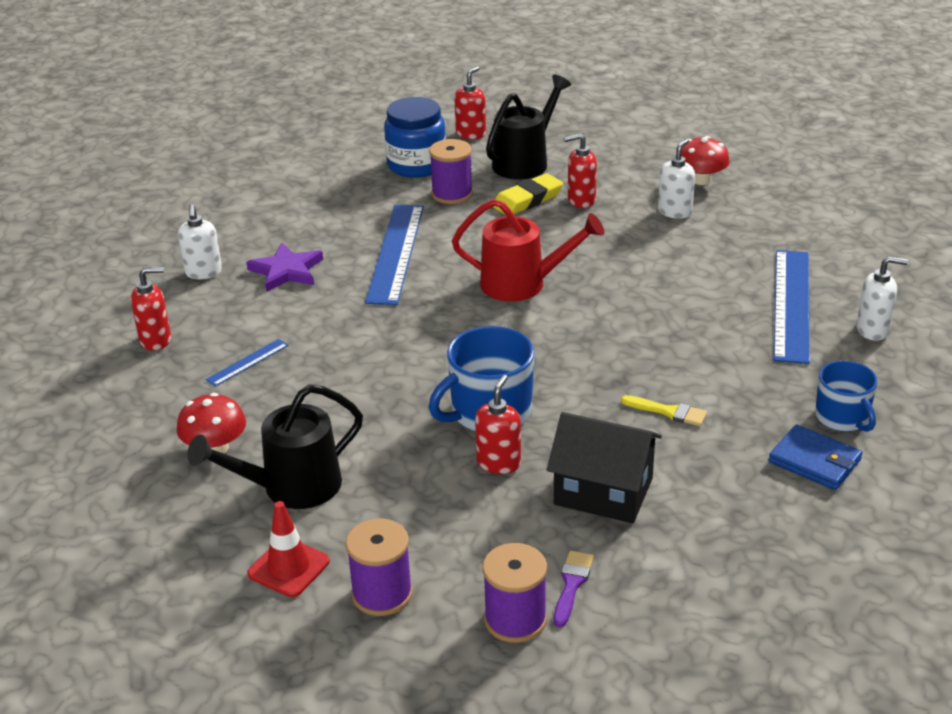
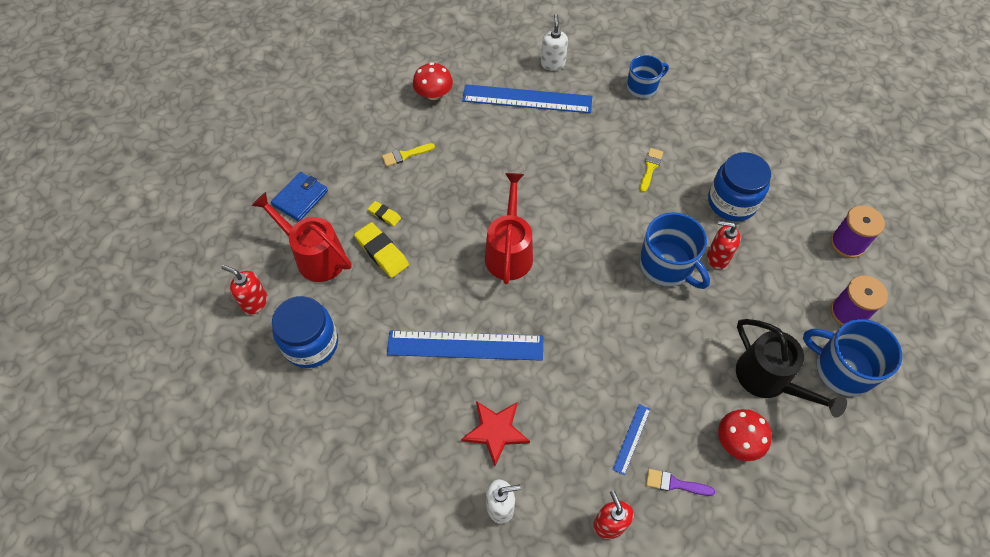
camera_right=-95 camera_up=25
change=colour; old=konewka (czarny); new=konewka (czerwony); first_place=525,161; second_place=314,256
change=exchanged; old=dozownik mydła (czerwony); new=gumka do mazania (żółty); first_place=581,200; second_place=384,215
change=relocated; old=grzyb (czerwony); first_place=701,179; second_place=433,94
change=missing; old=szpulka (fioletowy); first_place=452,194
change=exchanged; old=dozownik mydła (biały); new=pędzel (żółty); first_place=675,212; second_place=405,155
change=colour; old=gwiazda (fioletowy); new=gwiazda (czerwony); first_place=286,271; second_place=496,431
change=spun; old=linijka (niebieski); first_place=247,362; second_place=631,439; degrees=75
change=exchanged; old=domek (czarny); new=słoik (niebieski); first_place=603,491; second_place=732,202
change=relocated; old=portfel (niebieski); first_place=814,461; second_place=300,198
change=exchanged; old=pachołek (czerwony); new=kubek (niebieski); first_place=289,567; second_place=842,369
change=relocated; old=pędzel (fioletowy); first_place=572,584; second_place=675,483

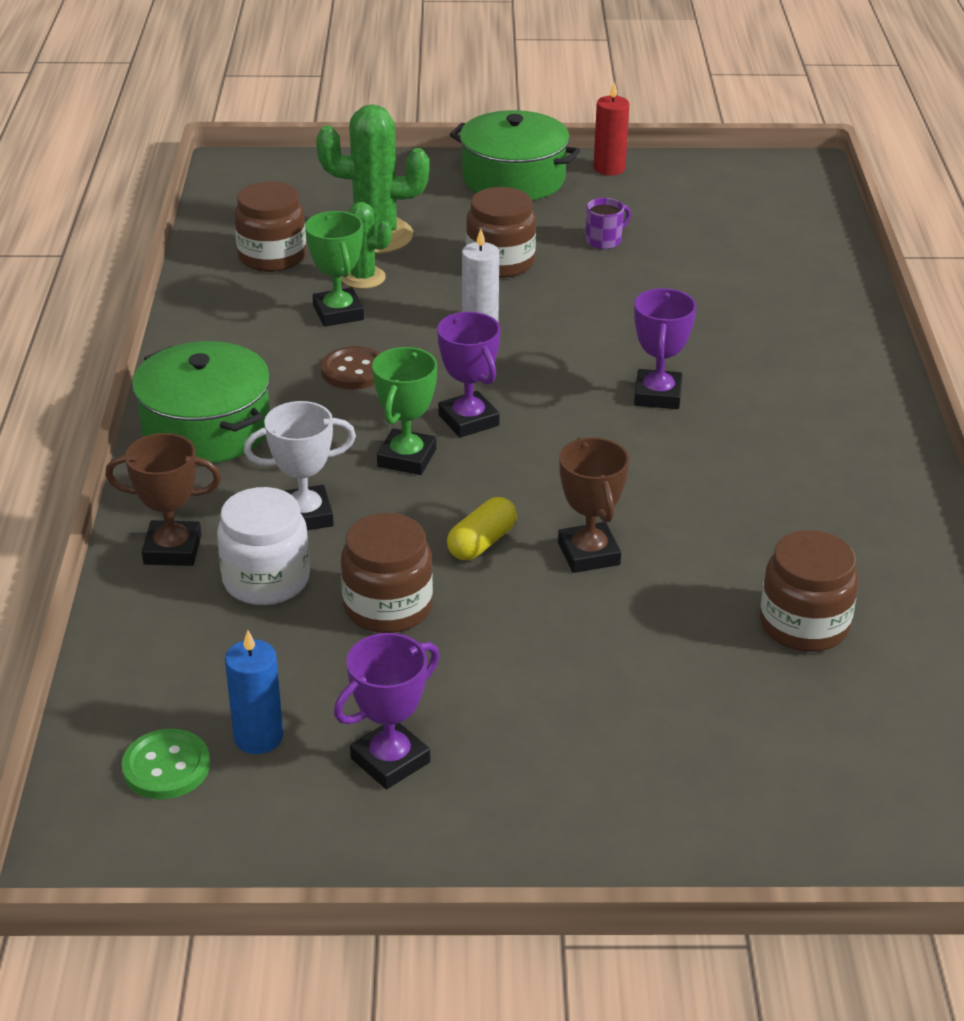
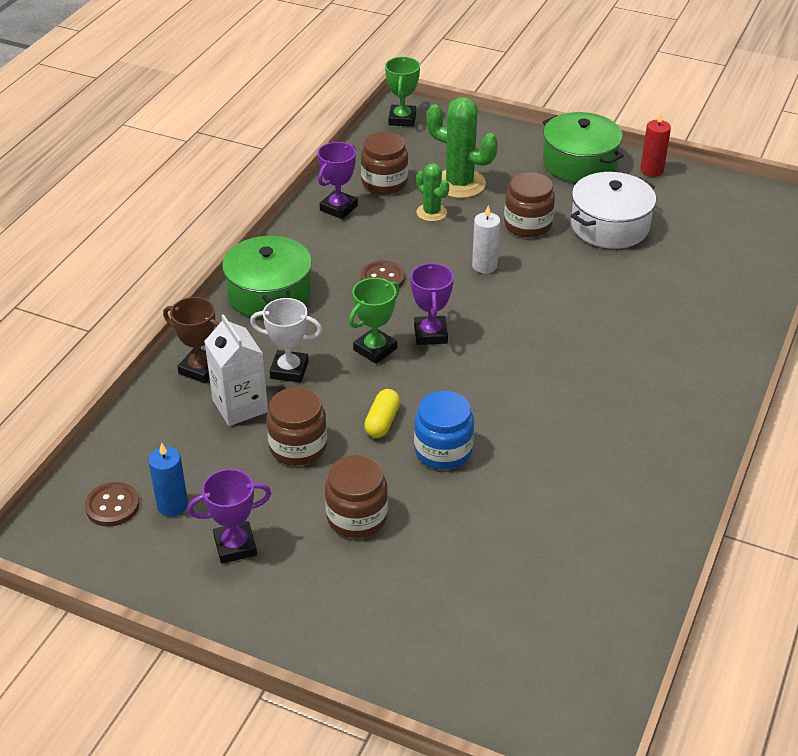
camera_right=25 camera_up=5
change=exchanged; old=kubek (fioletowy); new=garnek (biały); first_place=604,241; second_place=609,226
change=relocated; old=puchar (zielony); first_place=338,313; second_place=402,119
change=relocated; old=puchar (fioletowy); first_place=658,395; second_place=338,208
change=exchanged; old=puchar (brązowy); new=słoik (niebieski); first_place=589,554; second_place=443,450
change=exchanged; old=słoik (biały); new=karton mleka (biały); first_place=266,580; second_place=240,406
change=spun; old=kapsułka (żółty); first_place=481,542; second_place=382,422; degrees=-45
change=relocated; old=słoik (brązowy); first_place=804,625; second_place=357,517
change=colour; old=guzik (zielony); new=guzik (brązowy); first_place=166,767; second_place=112,506

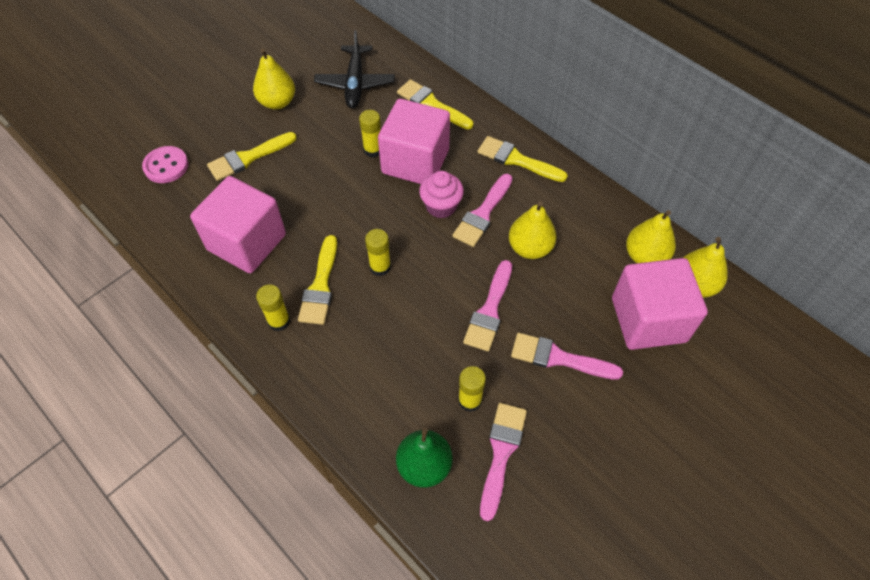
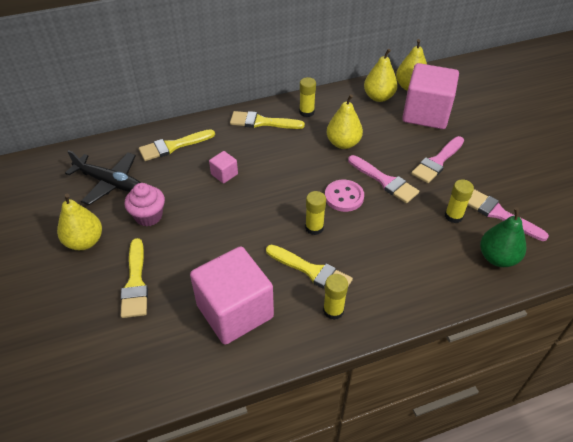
camera_right=-65 camera_up=-10
change=size; old=sześcian (różowy); first_place=415,161; second_place=224,174; factor=0.42
change=relocated; old=klej w sztyfcie (żółty); first_place=373,150; second_place=306,112
change=spun; old=pędzel (żółty); first_place=516,160; second_place=262,122; degrees=45
change=relocated; old=guzik (różowy); first_place=166,166; second_place=344,197
change=relocated; old=muffinka (różowy); first_place=441,206; second_place=148,216
change=missing; old=pędzel (różowy); first_place=483,214

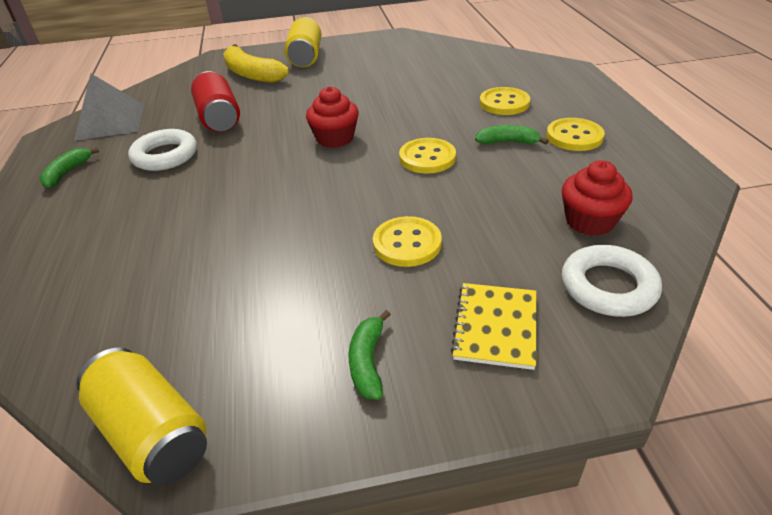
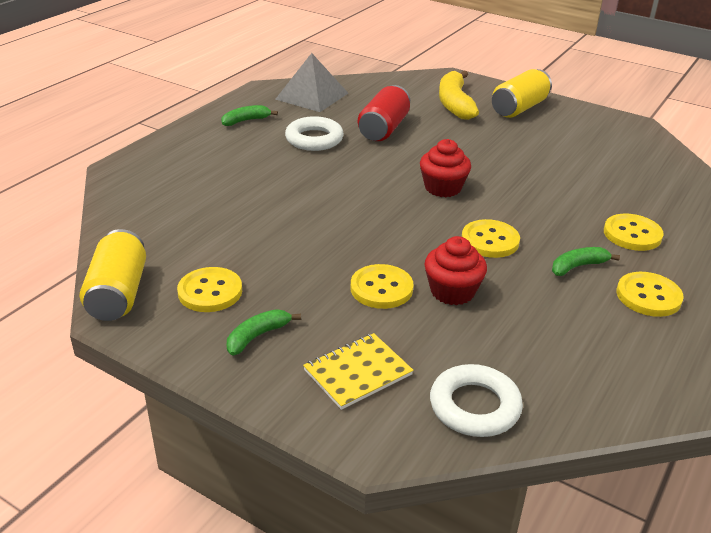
camera_right=40 camera_up=-5
change=spun; old=banan (zielony); first_place=508,142; second_place=578,266; degrees=-75
change=relocated; old=muffinka (czerwony); first_place=589,221; second_place=452,291
change=appeared; new=guzik (żółty); second_place=210,292

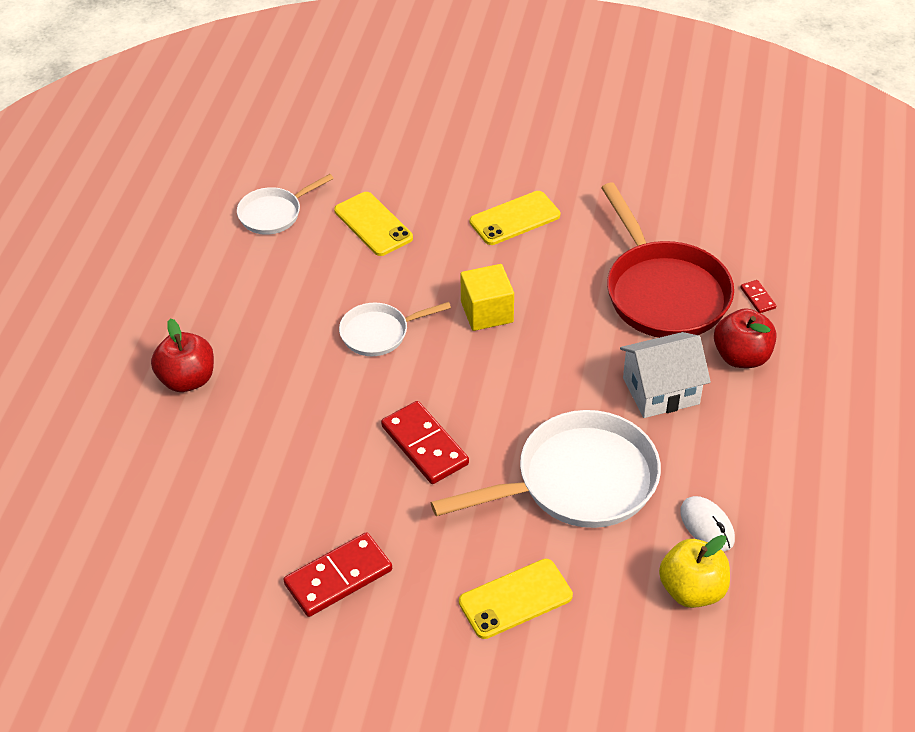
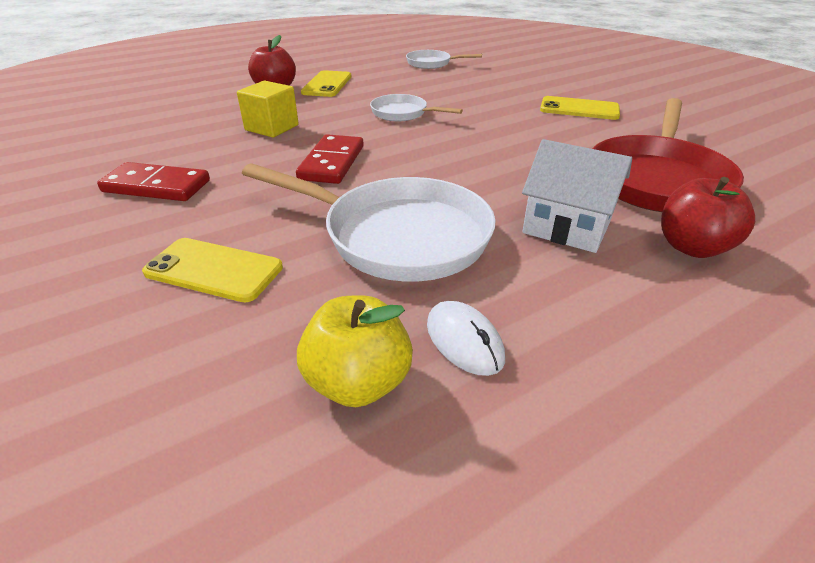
camera_right=45 camera_up=-10
change=relocated; old=telefon (żółty); first_place=373,224; second_place=327,84
change=relocated; old=sześcian (żółty); first_place=487,312; second_place=272,127
change=missing; old=kostka domina (czerwony); first_place=757,298
change=spun; old=myszka (biały); first_place=707,526; second_place=464,341; degrees=-45

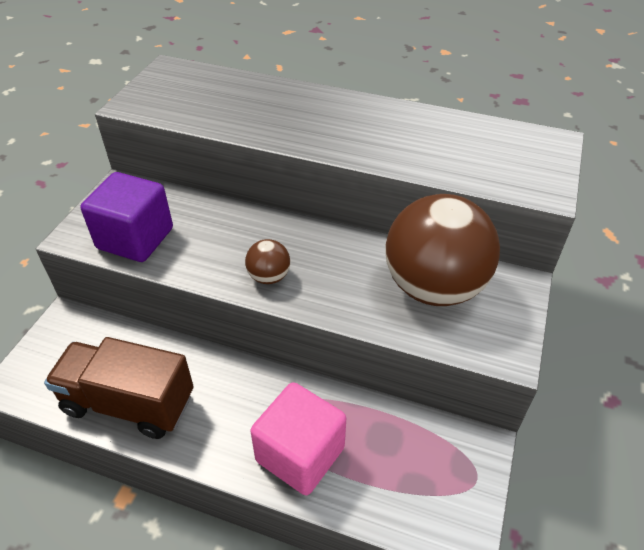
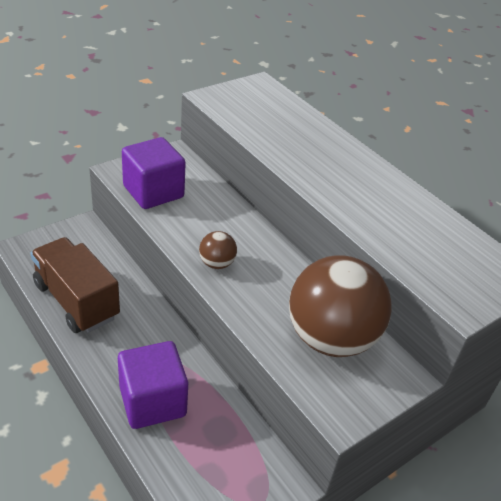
camera_right=30 camera_up=-5
change=colour; old=sześcian (różowy); new=sześcian (fioletowy); first_place=300,454; second_place=152,401

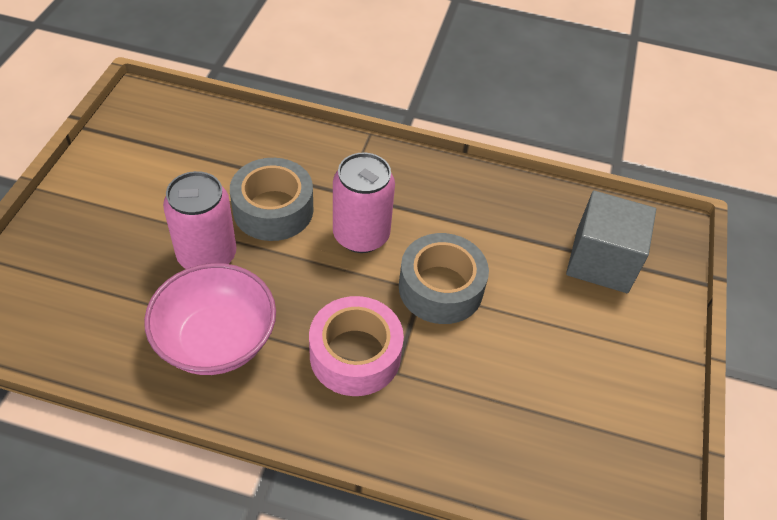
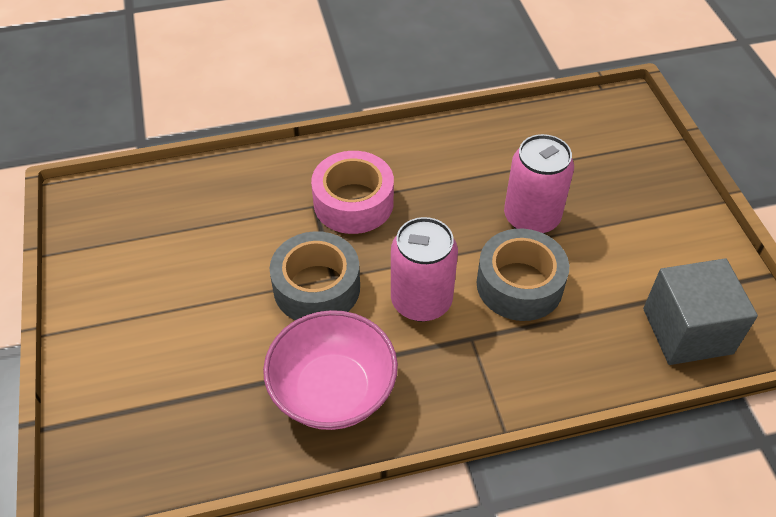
camera_right=155 camera_up=0
change=relocated; old=sześcian (szary); first_place=601,261; second_place=687,331
change=relocated; old=miska (różowy); first_place=216,340; second_place=333,390

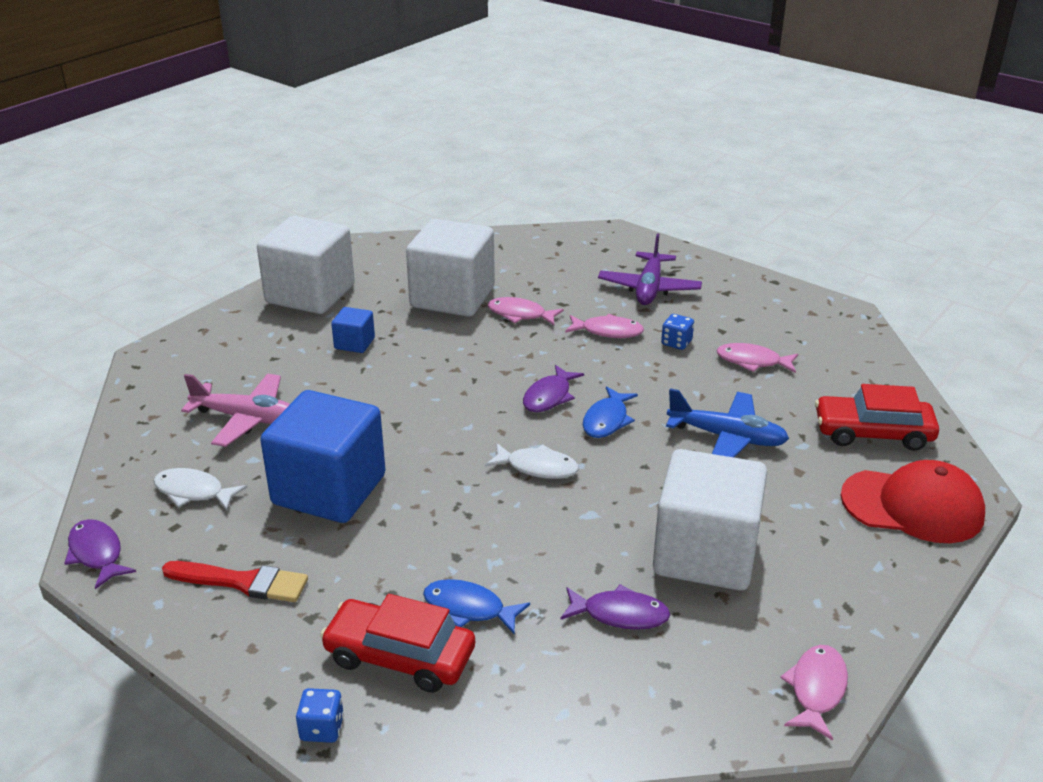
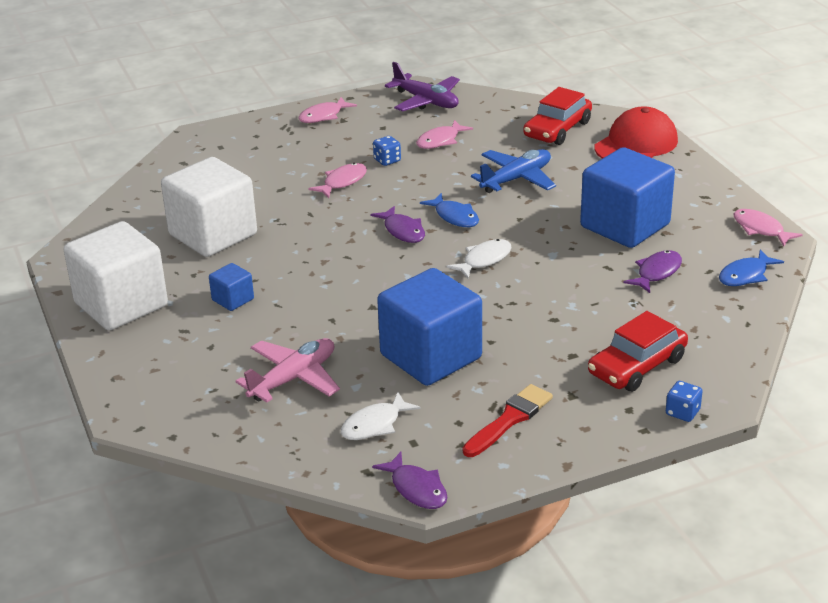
camera_right=-60 camera_up=0
change=relocated; old=samolot (fioletowy); first_place=649,288; second_place=426,101
change=relocated; old=ryba (różowy); first_place=520,315; second_place=323,116
change=colour; old=sześcian (biały); new=sześcian (niebieski); first_place=705,554; second_place=625,226
change=spun; old=ryba (fioletowy); first_place=97,554; second_place=416,489; degrees=-120
change=relocated; old=ryba (niebieski); first_place=469,609; second_place=745,275

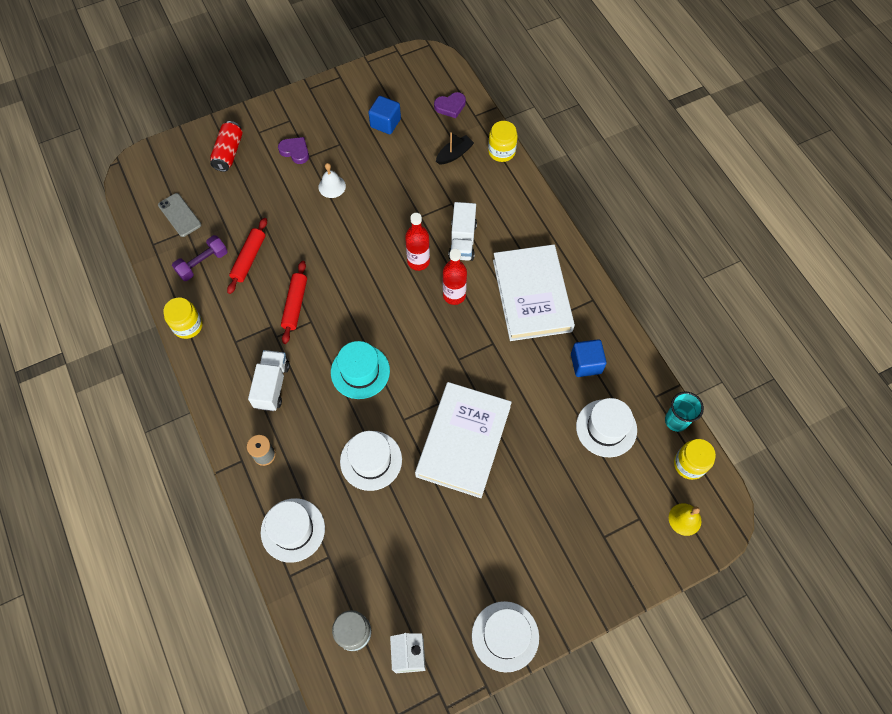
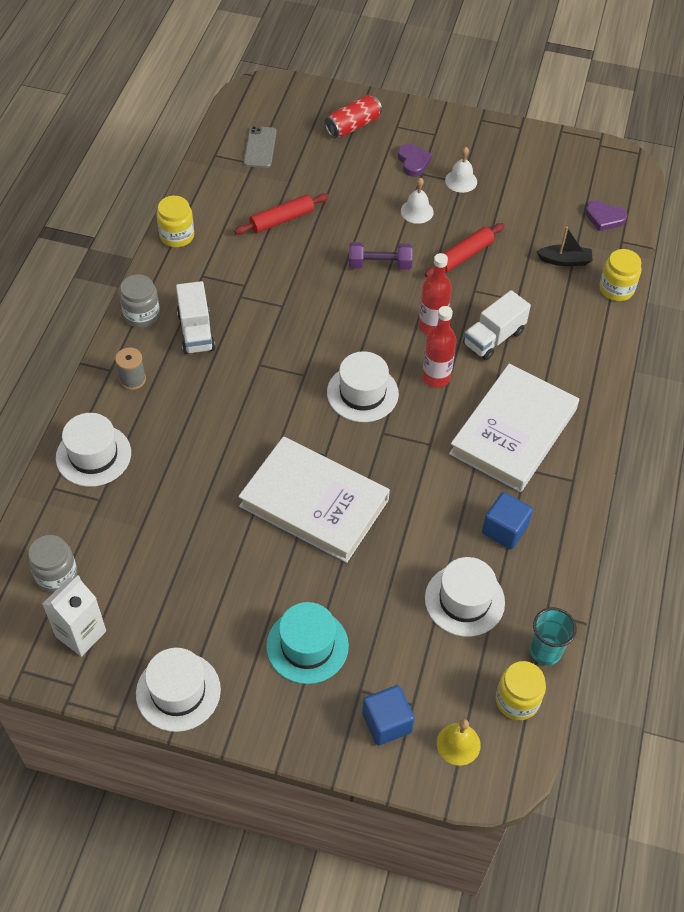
camera_right=40 camera_up=-10
change=relocated; old=sześcian (niebieski); first_place=385,123; second_place=386,722
change=relocated; old=hantel (fioletowy); first_place=203,263; second_place=379,265
change=relocated; old=wałek do ciasta (czerwony); first_place=295,305; second_place=464,255
change=relocated; old=kapelusz (turkusowy); first_place=360,371; second_place=307,645
change=spun; old=ciężarówka (biały); first_place=272,385; second_place=196,331; degrees=120
change=spun; old=książka (biały); first_place=463,441; second_place=314,503; degrees=60
change=relocated; old=kapelusz (biały); first_place=371,460; second_place=362,393
change=appeared; new=dzwonek (biały); second_place=461,181
change=appeared; new=słoik (szary); second_place=142,315

